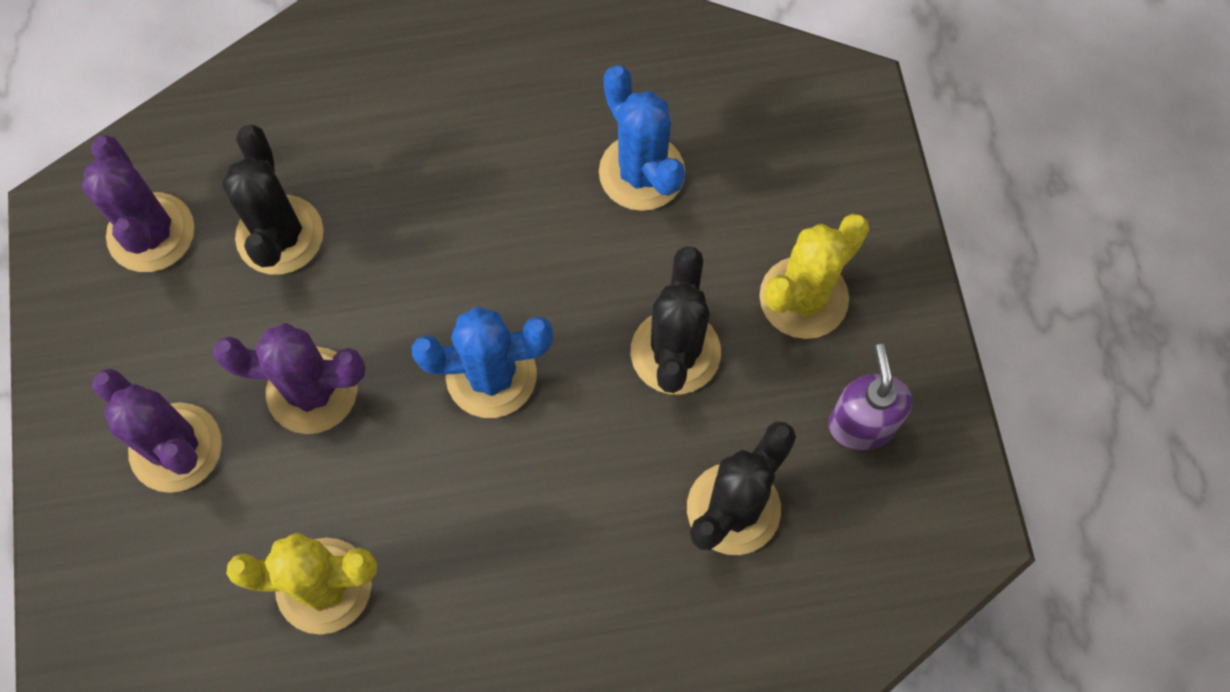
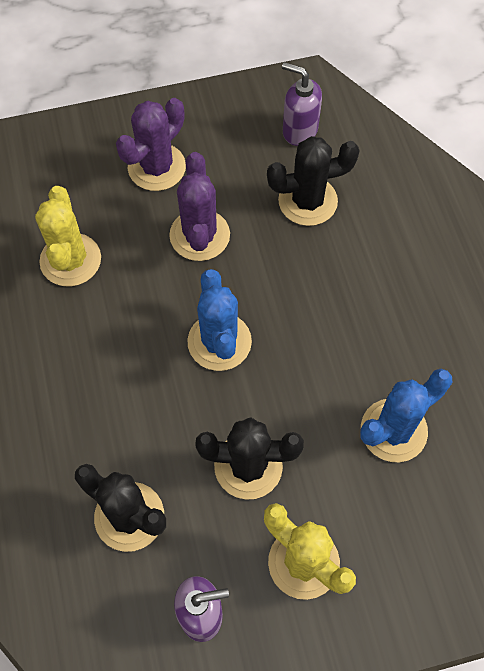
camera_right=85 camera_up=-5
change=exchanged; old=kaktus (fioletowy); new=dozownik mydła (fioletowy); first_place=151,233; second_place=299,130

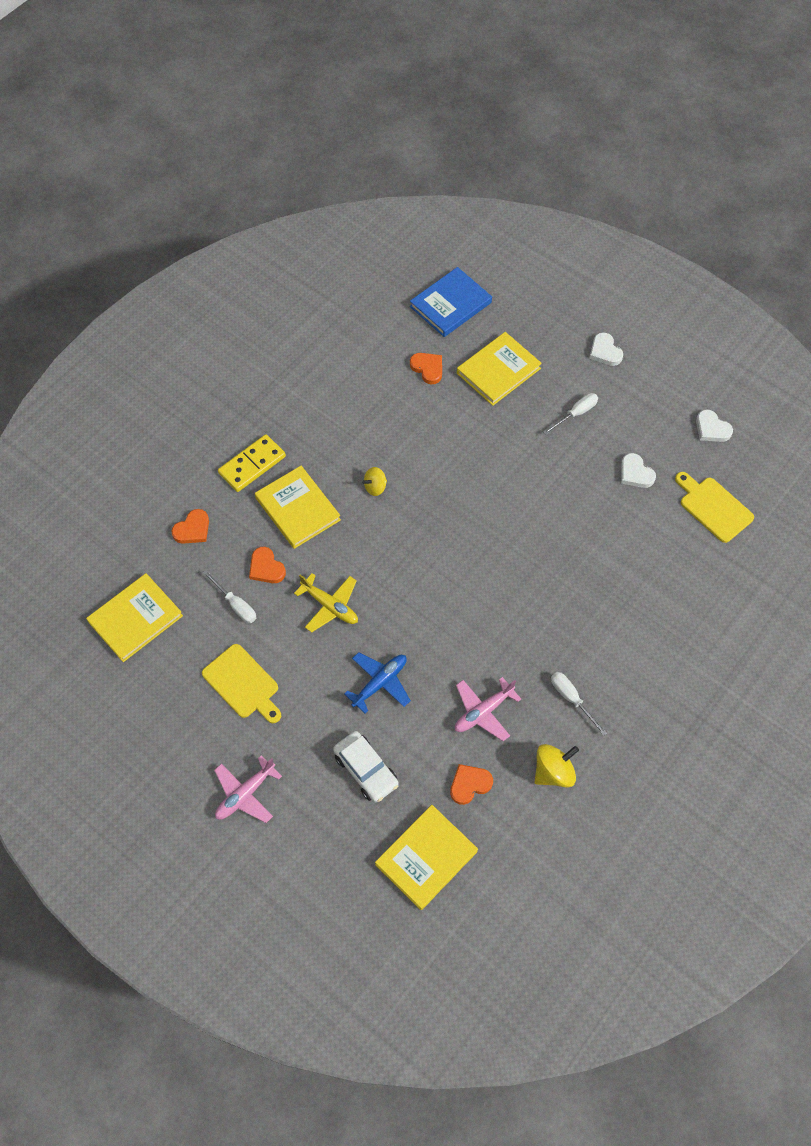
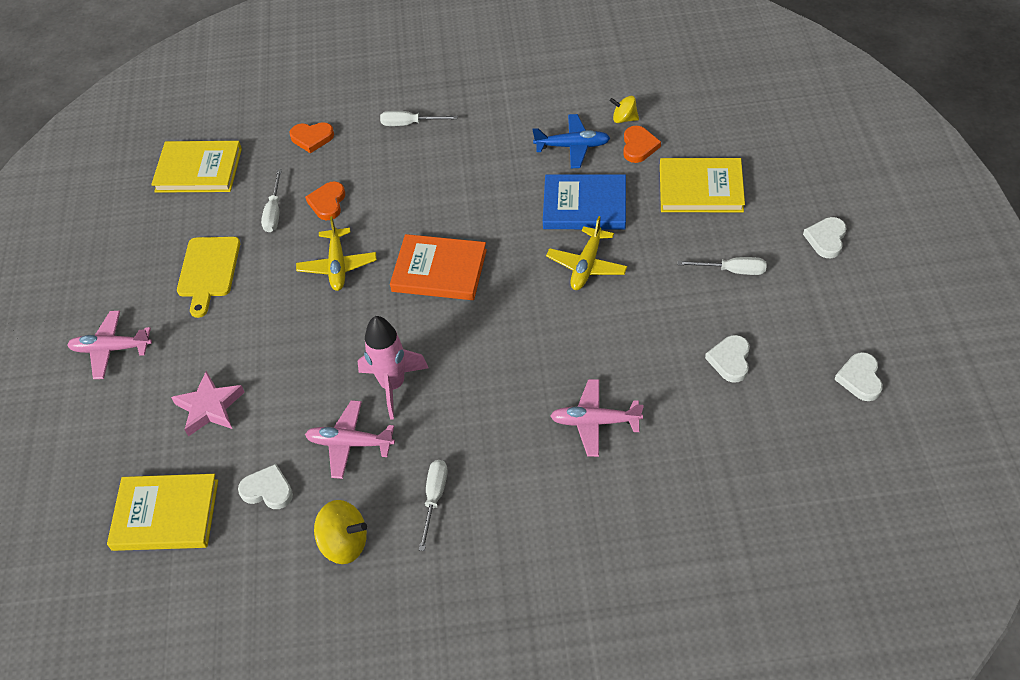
camera_right=50 camera_up=-10
change=relocated; old=książka (niebieski); first_place=450,304; second_place=584,205
change=exchanged; old=kostka domina (żółty); new=śrubokręt (biały); first_place=252,465; second_place=409,124
change=missing; old=książka (żółty); first_place=297,509
change=relocated; old=bączek (żółty); first_place=375,487; second_place=624,119
change=missing; old=deska do krojenia (żółty); first_place=713,507
change=relocated; old=samolot (niebieski); first_place=380,683; second_place=572,146
change=exchanged; old=samochód (biały); new=gwiazda (różowy); first_place=366,770; second_place=209,407
change=colour; old=serce (pomarańczowy); new=serce (biały); first_place=469,784; second_place=268,490
change=appeared; new=samolot (żółty); second_place=586,265
change=appeared; new=książka (pomarańczowy); second_place=439,270
change=appeared; new=rakieta (różowy); second_place=393,385
change=appeared; new=samolot (różowy); second_place=595,422

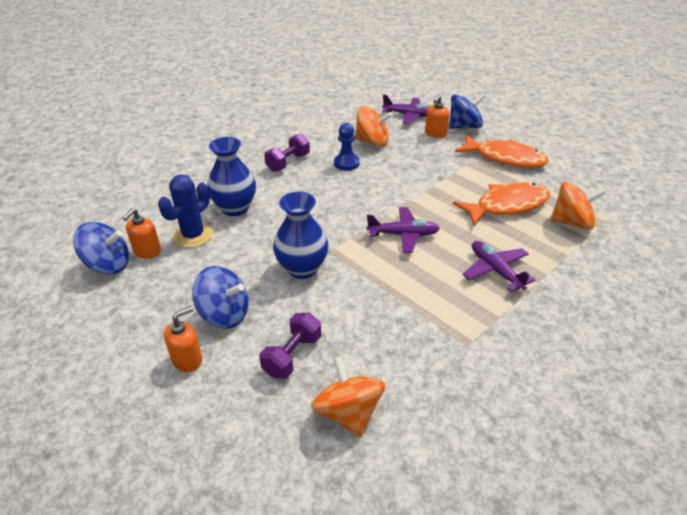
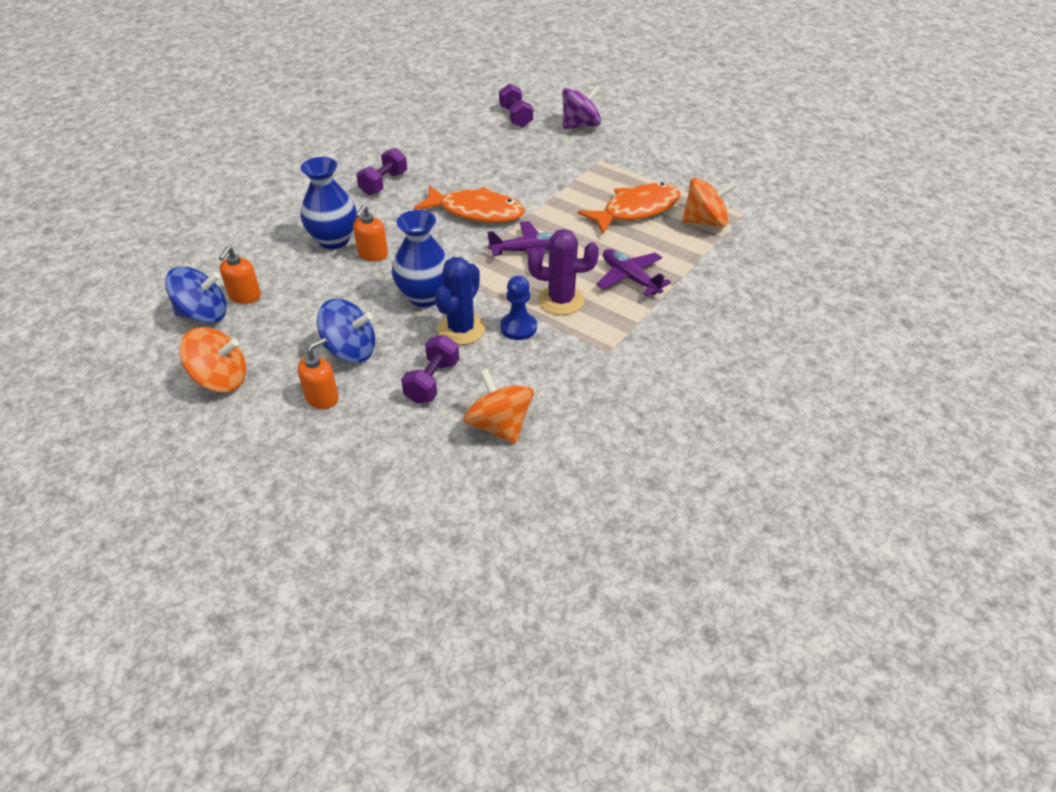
camera_right=-10 camera_up=5
change=colour; old=bączek (niebieski); new=bączek (fioletowy); first_place=464,126; second_place=580,125
change=exchanged; old=samolot (fioletowy); new=hantel (fioletowy); first_place=409,115; second_place=515,117
change=relocated; old=dozownik mydła (pomarańczowy); first_place=435,133; second_place=373,254
change=relocated; old=bączek (pomarańczowy); first_place=372,141; second_place=221,379
change=relocated; old=pionek (niebieski); first_place=346,163; second_place=518,327
change=relocated; old=ryba (pomarańczowy); first_place=505,158; second_place=476,212
change=relocated; old=kaktus (niebieski); first_place=193,235; second_place=461,329
change=appeared; new=kaktus (fioletowy); second_place=561,300

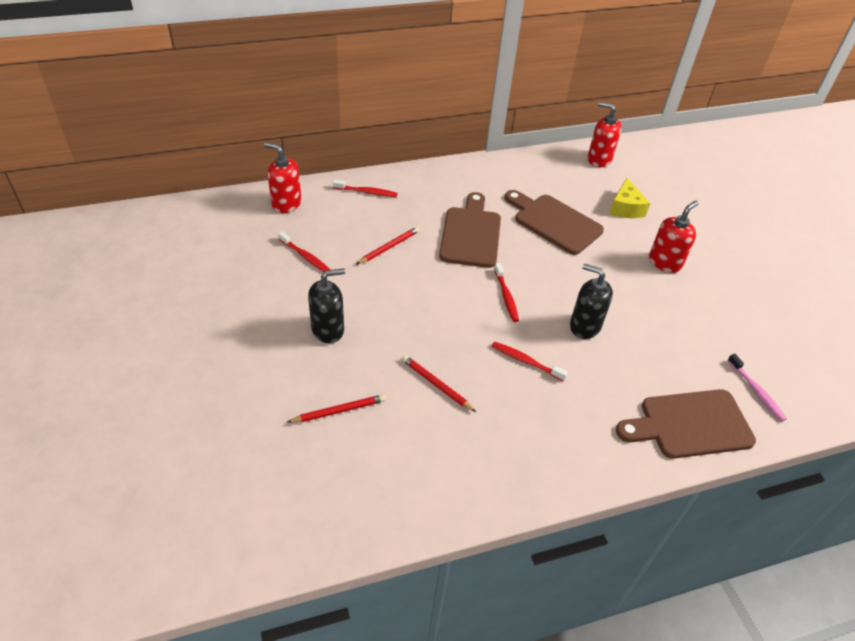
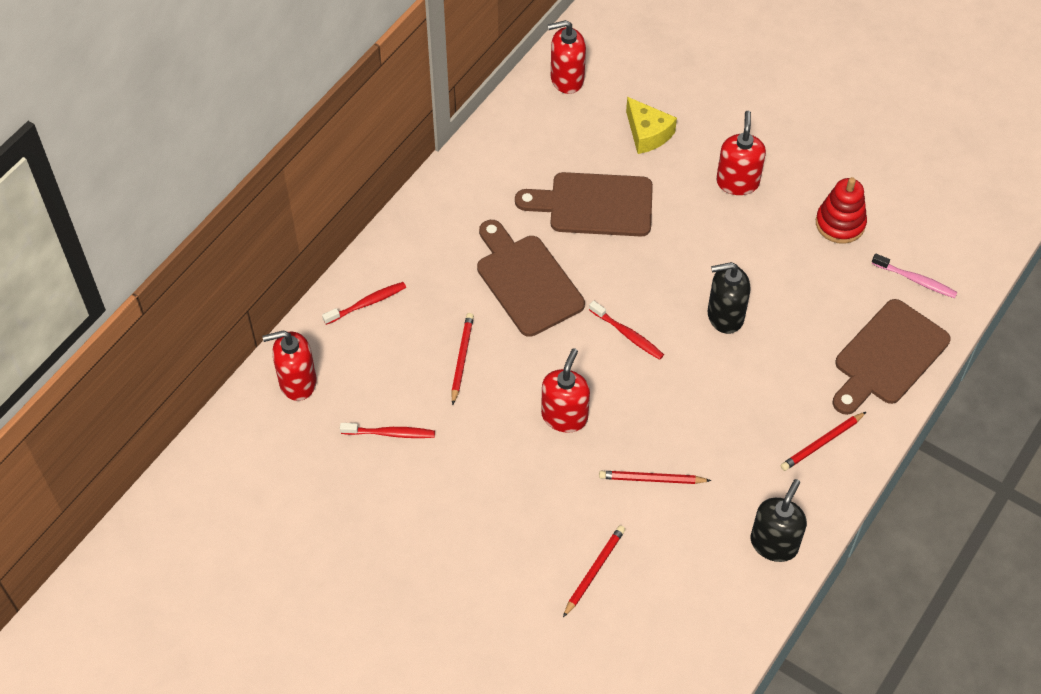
camera_right=-35 camera_up=10
change=relocated; old=dozownik mydła (czarny); first_place=328,329; second_place=774,543
change=missing; old=szczoteczka do zębów (czerwony); first_place=526,361
change=appeared; new=zabawka nakładanka (czerwony); second_place=840,223
change=appeared; new=dozownik mydła (czerwony); second_place=564,416
change=appeared; new=ołówek (czerwony); second_place=822,443

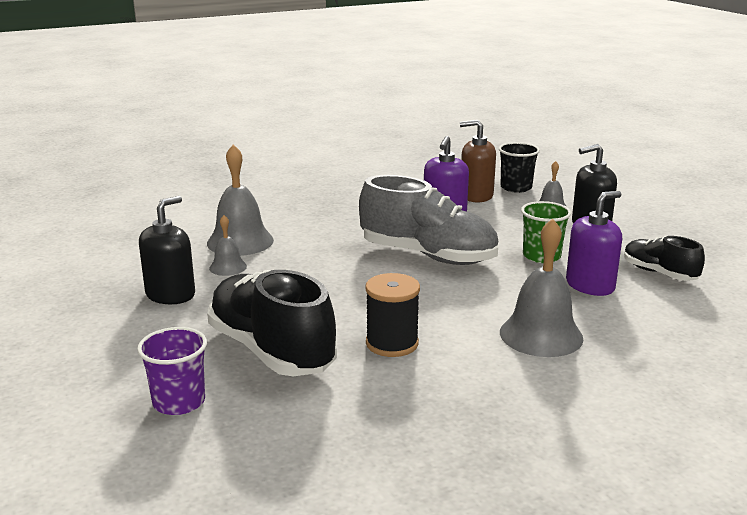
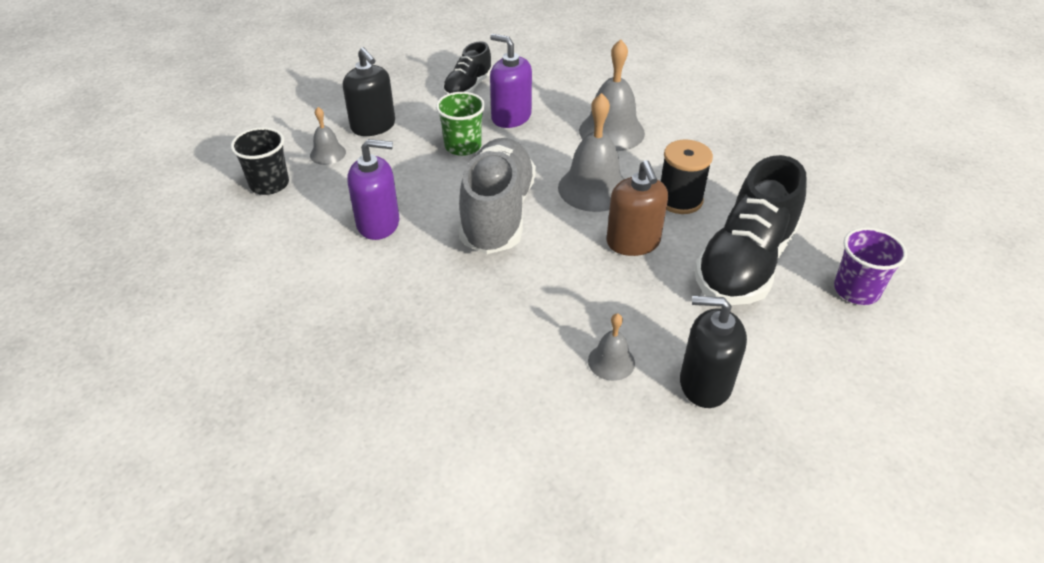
camera_right=-110 camera_up=20
change=relocated; old=dozownik mydła (brązowy); first_place=476,196; second_place=633,242
change=relocated; old=dzwonek (szary); first_place=240,241; second_place=593,188

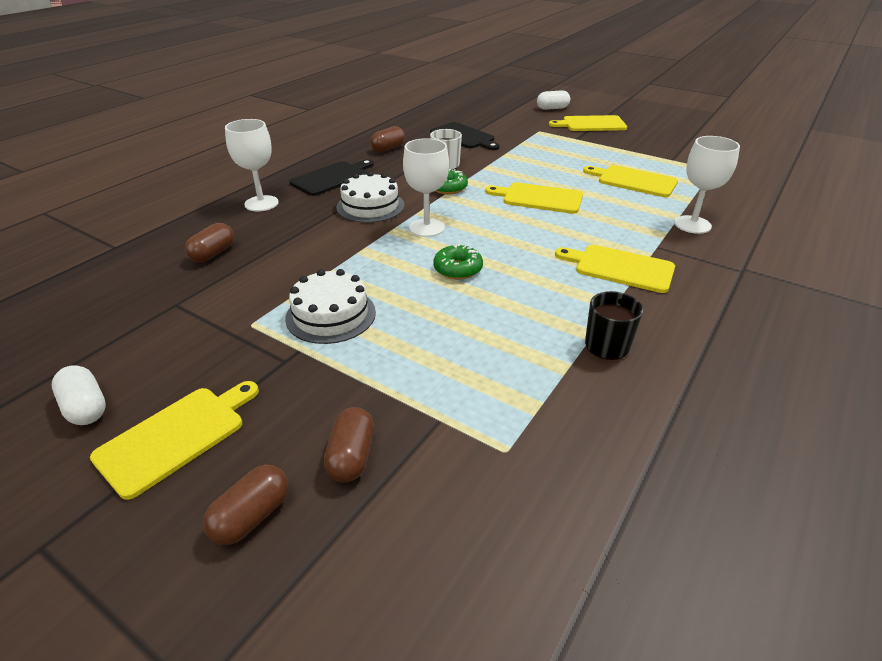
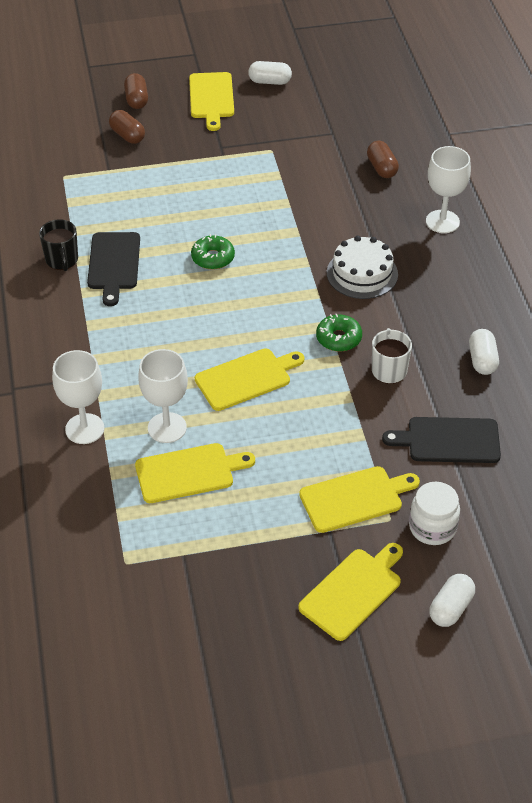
camera_right=135 camera_up=10
change=colour; old=kapsułka (brązowy); new=kapsułka (biały); first_place=388,148; second_place=482,360
change=relocated; old=kielich (biały); first_place=427,228; second_place=167,428
change=relocated; old=deska do krojenia (czarny); first_place=332,178; second_place=114,264
change=relocated; old=deska do krojenia (żółty); first_place=620,268; second_place=355,498
change=missing; old=tort (biały); first_place=331,315
change=appeared; new=słoik (biały); second_place=432,527

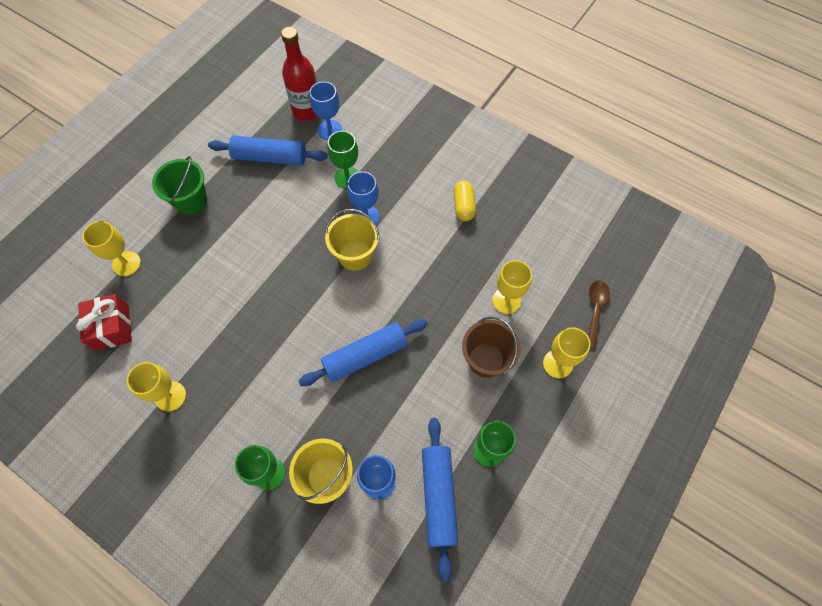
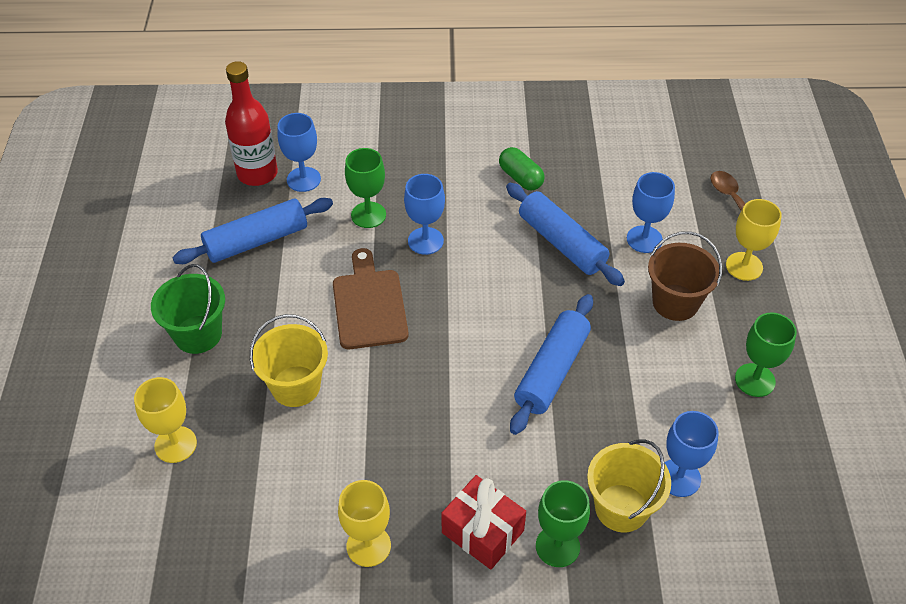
camera_right=-35 camera_up=-15
change=colour; old=kapsułka (żółty); new=kapsułka (zielony); first_place=463,206; second_place=520,178
change=relocated; old=wiadro (żółty); first_place=355,255; second_place=295,386
change=colour; old=kielich (żółty); new=kielich (niebieski); first_place=506,301; second_place=644,239
change=relocated; old=prezent (czerwony); first_place=112,327; second_place=482,532
change=relocated; old=wałek do ciasta (niebieski); first_place=438,497; second_place=562,243
change=appeared; new=deska do krojenia (brązowy); second_place=369,305

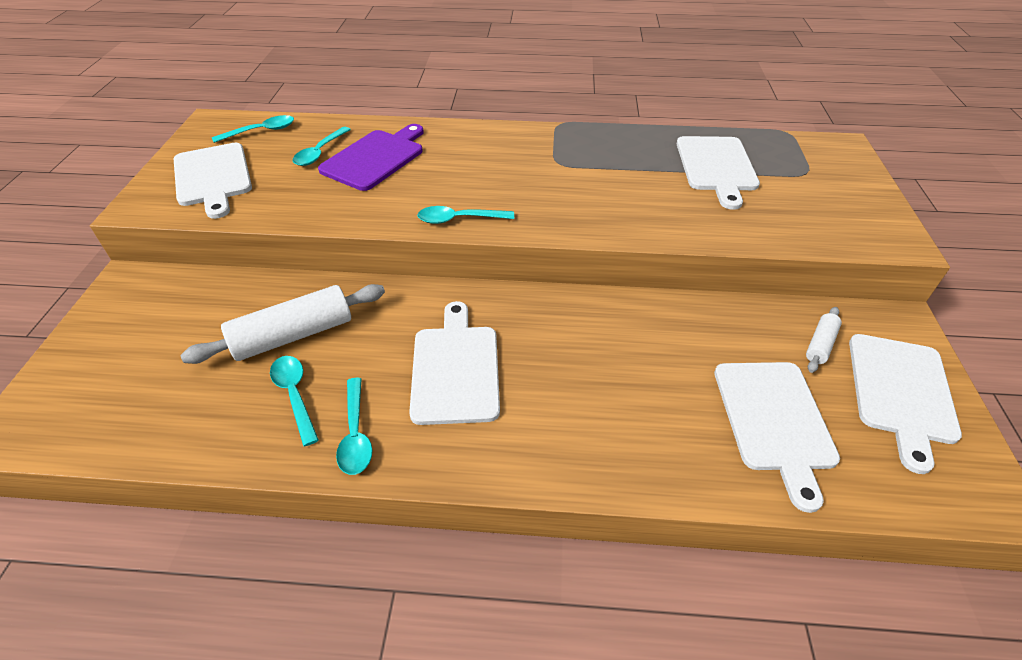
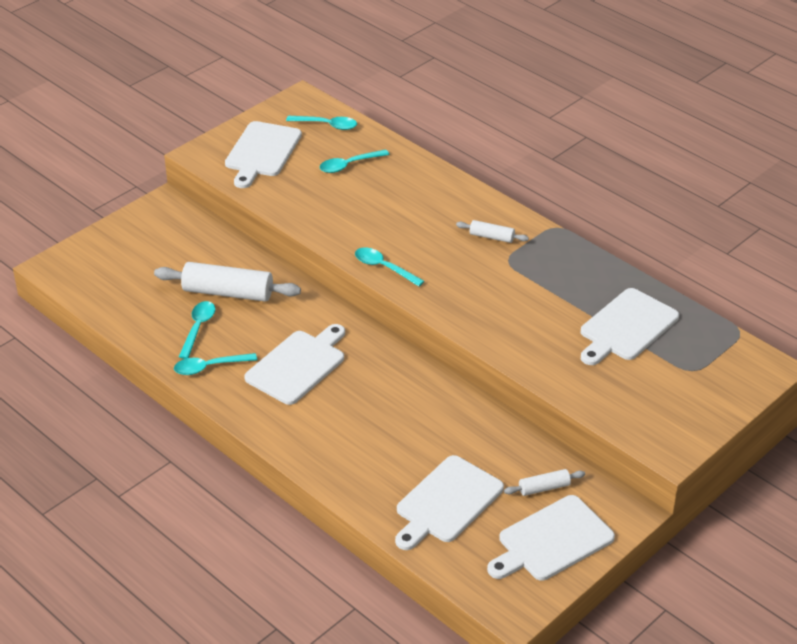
camera_right=40 camera_up=-5
change=missing; old=deska do krojenia (fioletowy); first_place=375,158
change=spun; old=łyżka (turkusowy); first_place=355,434; second_place=210,367; degrees=45
change=appeared; new=wałek do ciasta (biały); second_place=491,237

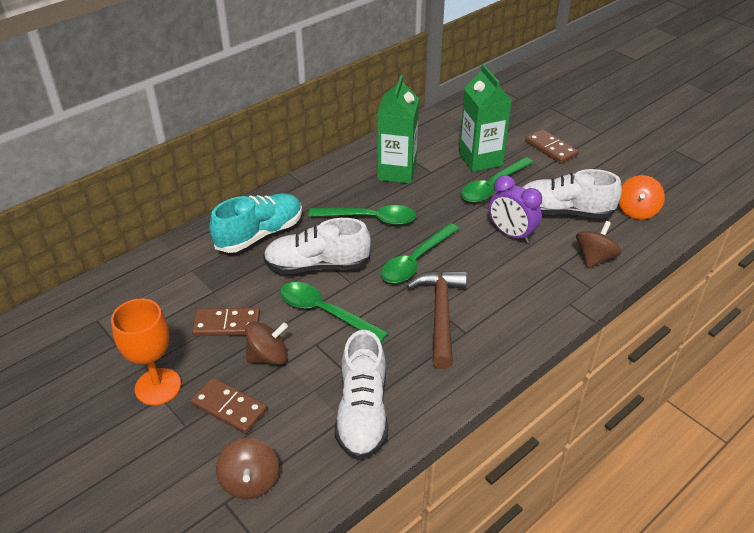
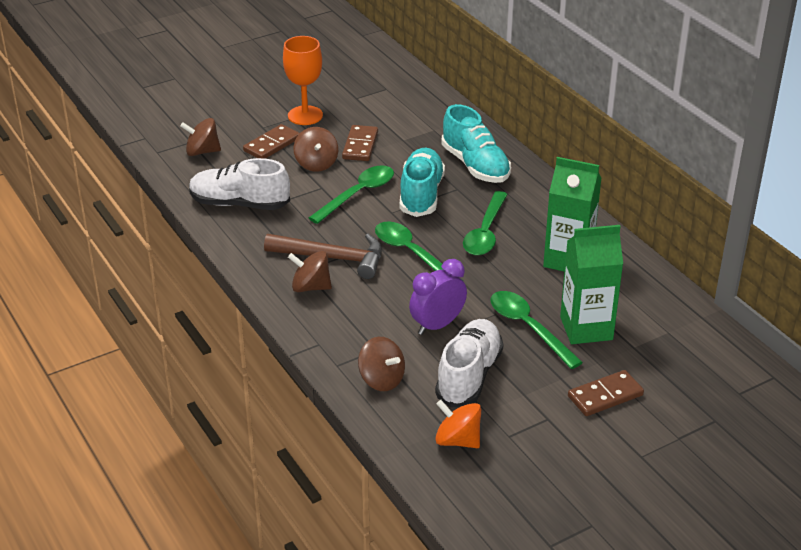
camera_right=100 camera_up=-5
change=colour; old=but (biały); new=but (turkusowy); first_place=317,265; second_place=421,195
change=appeared; new=bączek (brązowy); second_place=311,287

